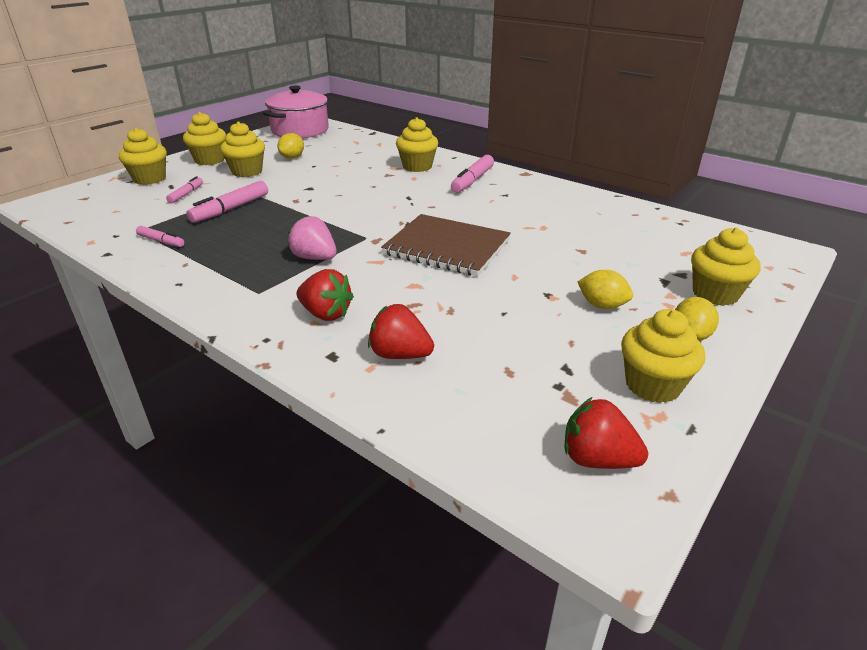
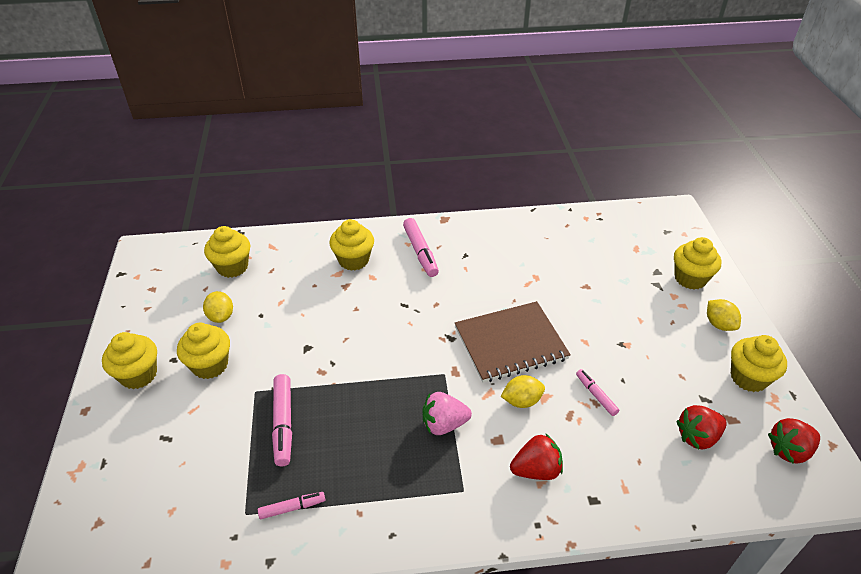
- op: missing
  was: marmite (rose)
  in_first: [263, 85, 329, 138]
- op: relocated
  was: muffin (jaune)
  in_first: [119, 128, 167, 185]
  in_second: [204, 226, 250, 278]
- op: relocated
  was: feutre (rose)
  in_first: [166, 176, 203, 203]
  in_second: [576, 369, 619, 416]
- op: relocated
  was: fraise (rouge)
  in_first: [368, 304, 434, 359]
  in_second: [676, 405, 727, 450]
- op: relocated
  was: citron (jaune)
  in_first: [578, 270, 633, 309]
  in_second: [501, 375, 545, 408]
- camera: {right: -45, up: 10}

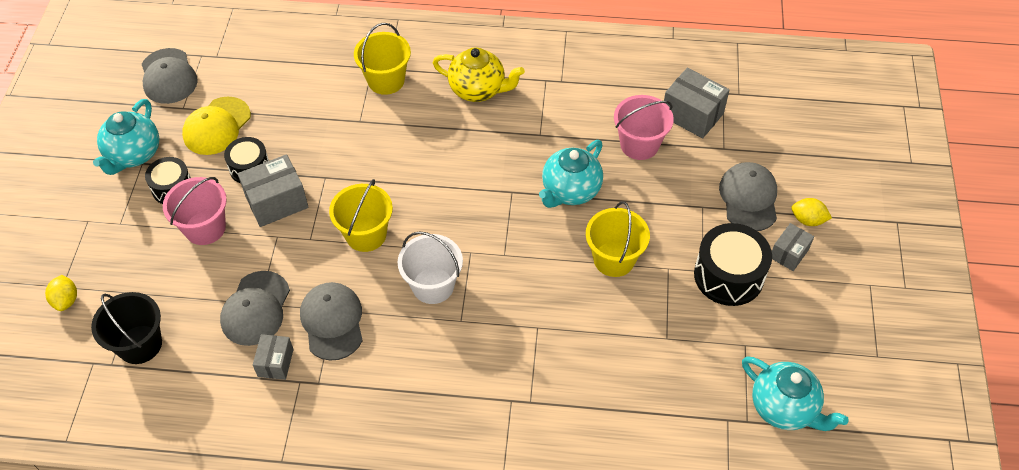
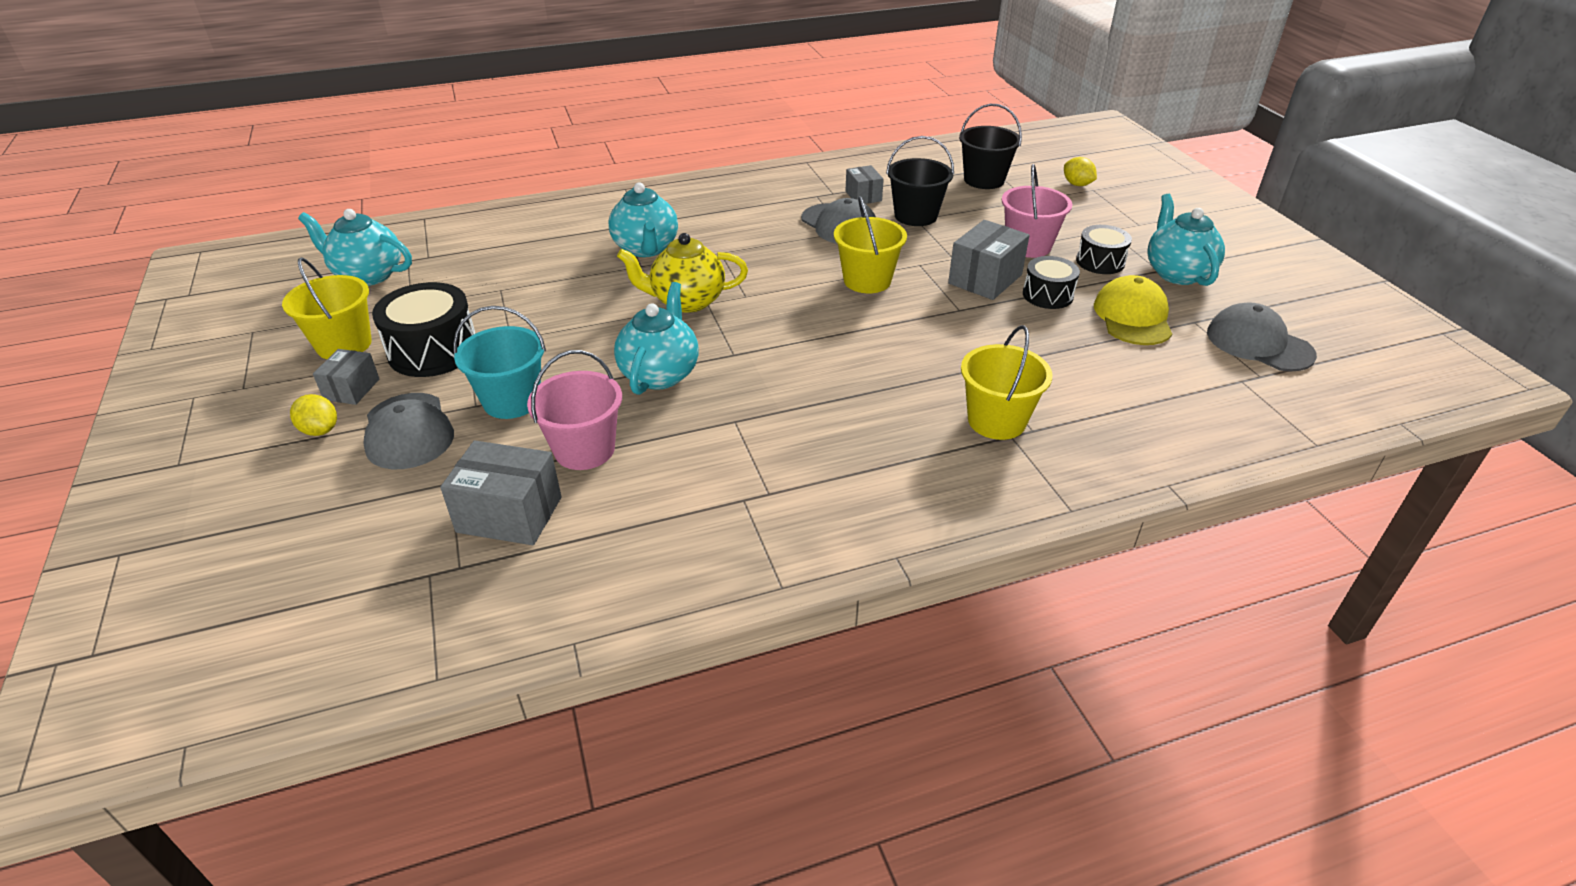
- op: missing
  was: seau (blanc)
  in_first: [398, 231, 463, 304]
- op: appeared
  now: seau (turquoise)
  in_second: [453, 306, 546, 419]
- op: appeared
  now: théière (turquoise)
  in_second: [609, 183, 678, 257]
- op: relocated
  was: théière (jaune)
  in_first: [433, 47, 525, 102]
  in_second: [617, 233, 748, 313]
- op: relocated
  was: seau (jaune)
  in_first: [586, 201, 650, 277]
  in_second: [282, 257, 372, 359]
- op: exchanged
  was: casquette (gris)
  now: seau (noir)
  in_first: [220, 271, 290, 346]
  in_second: [886, 136, 954, 226]
- op: spun
  was: citron (jaune)
  in_first: [791, 198, 832, 226]
  in_second: [290, 394, 337, 436]
  clockwise: 45
- camera: {right: 155, up: -15}

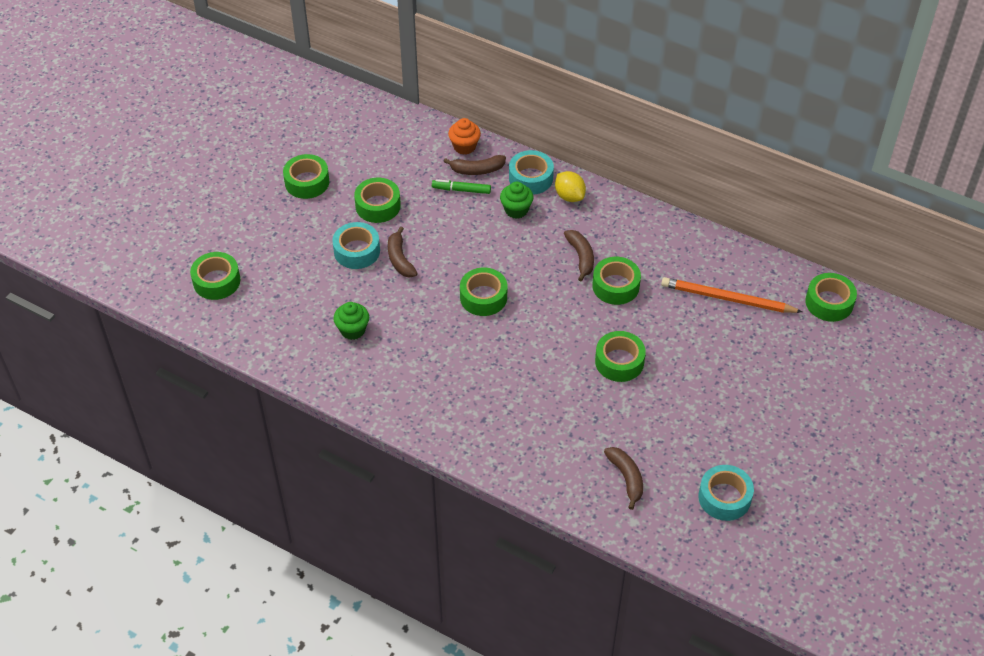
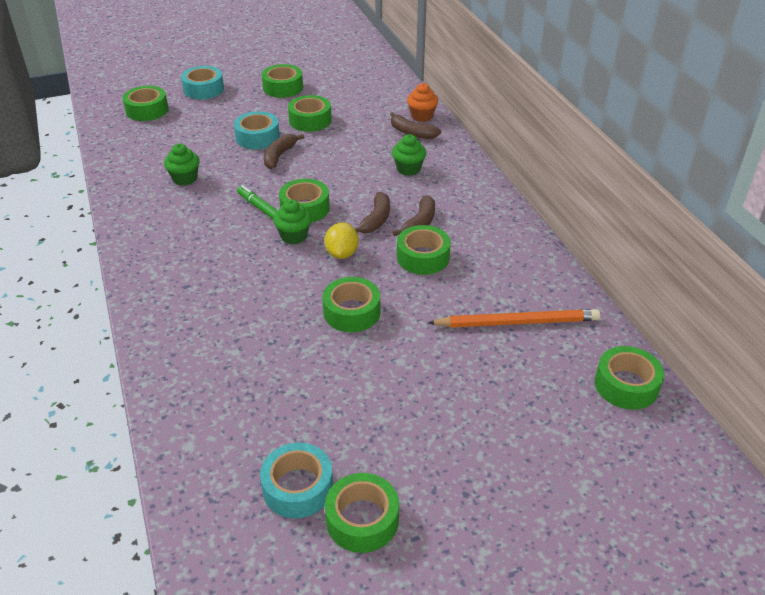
- op: appeared
  now: muffin (vert)
  in_second: [273, 199, 312, 244]
- op: appeared
  now: ruban adhésif (vert)
  in_second: [325, 473, 399, 553]
- op: relocated
  was: feutre (vert)
  in_first: [432, 179, 491, 194]
  in_second: [237, 185, 278, 219]
- op: relocated
  was: ruban adhésif (turquoise)
  in_first: [509, 150, 554, 195]
  in_second: [181, 66, 224, 99]
- op: relocated
  was: citron (jaune)
  in_first: [555, 171, 586, 202]
  in_second: [325, 223, 359, 259]
- op: relocated
  was: banane (marron)
  in_first: [604, 447, 643, 510]
  in_second: [355, 192, 390, 233]
- op: spun
  was: crayon (orange)
  in_first: [661, 277, 802, 313]
  in_second: [428, 309, 600, 328]
  clockwise: 120
- camera: {right: 40, up: -10}

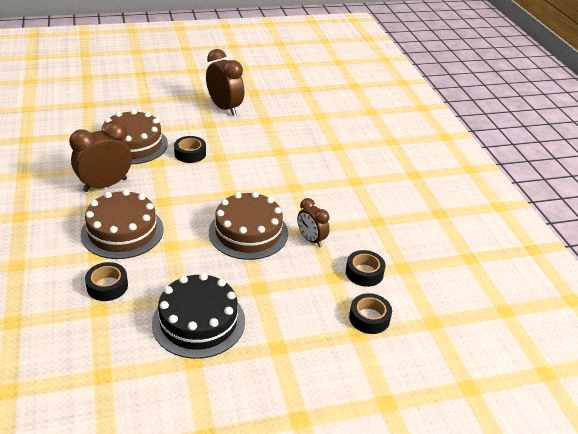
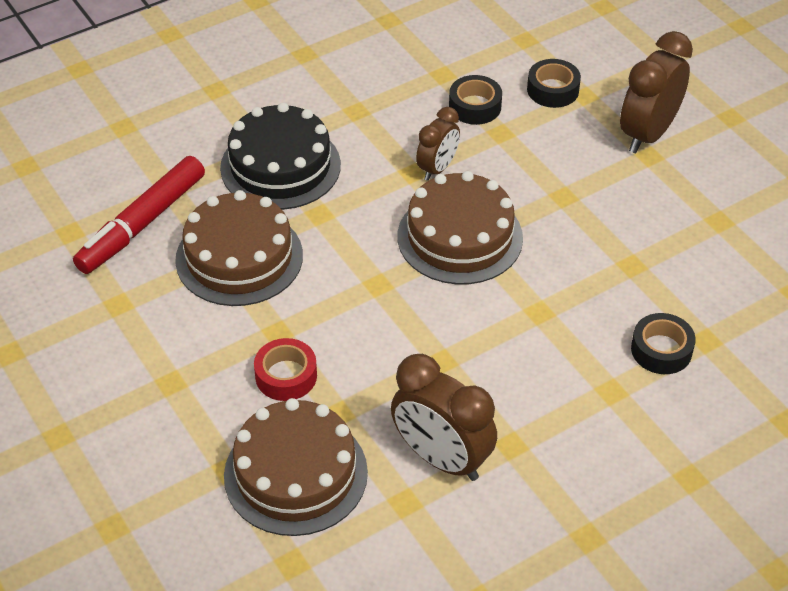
- op: appeared
  now: feutre (rouge)
  in_second: [73, 156, 205, 274]
- op: relocated
  was: gâteau (marron)
  in_first: [81, 190, 163, 259]
  in_second: [175, 190, 303, 306]
- op: relocated
  was: gâteau (noir)
  in_first: [152, 273, 245, 359]
  in_second: [220, 103, 341, 210]
- op: relocated
  was: réveil (marron)
  in_first: [206, 49, 244, 116]
  in_second: [620, 31, 693, 153]
- op: colour
  was: ruban adhésif (noir)
  now: ruban adhésif (rouge)
  in_first: [174, 136, 206, 163]
  in_second: [254, 338, 317, 401]
- camera: {right: -105, up: 10}

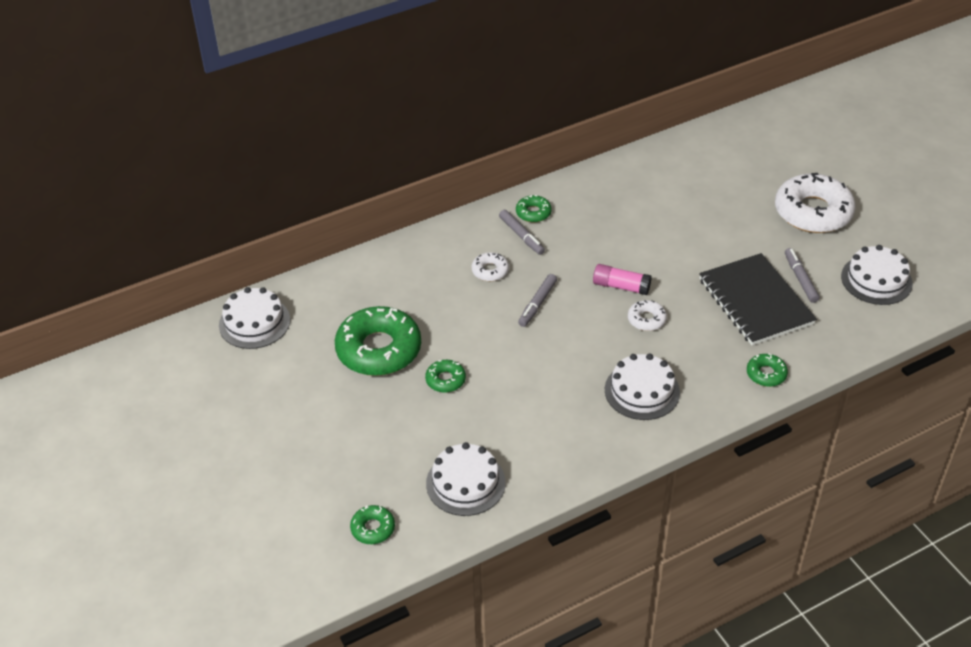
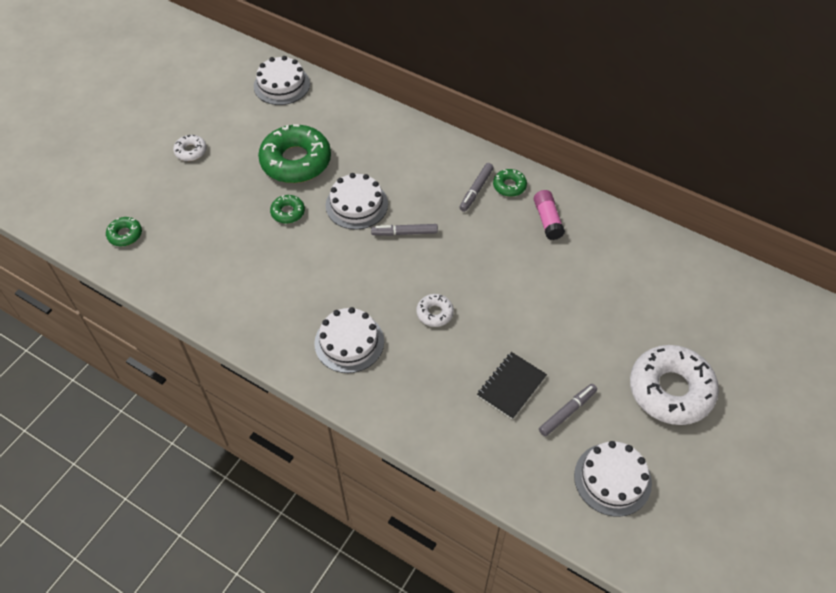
- op: missing
  was: beignet (vert)
  in_first: [747, 354, 788, 387]
- op: relocated
  was: gâteau (blanc)
  in_first: [426, 442, 506, 516]
  in_second: [326, 173, 388, 230]
- op: relocated
  was: beignet (blanc)
  in_first: [472, 252, 509, 281]
  in_second: [173, 135, 207, 161]
- op: relocated
  was: bâton de colle (rose)
  in_first: [593, 264, 652, 295]
  in_second: [534, 190, 565, 240]
- op: size
  was: carnet (noir)
  in_first: [699, 253, 817, 345]
  in_second: [477, 352, 547, 420]
  ratio: 0.58
- camera: {right: 60, up: 10}

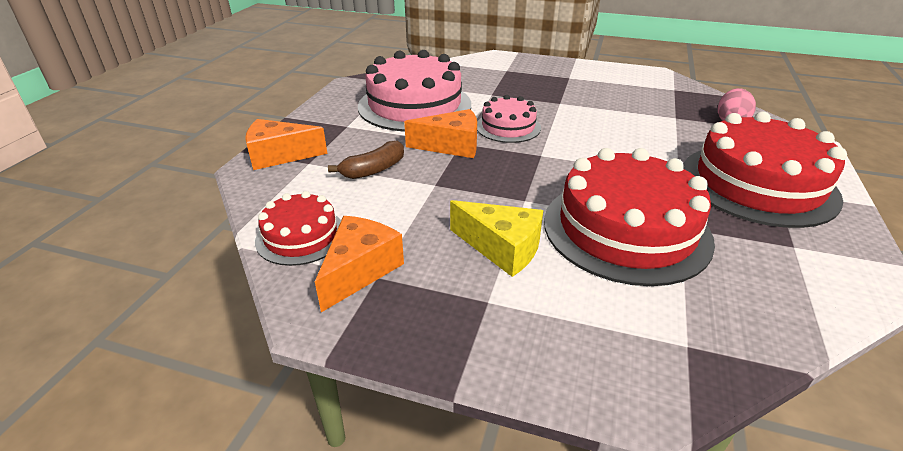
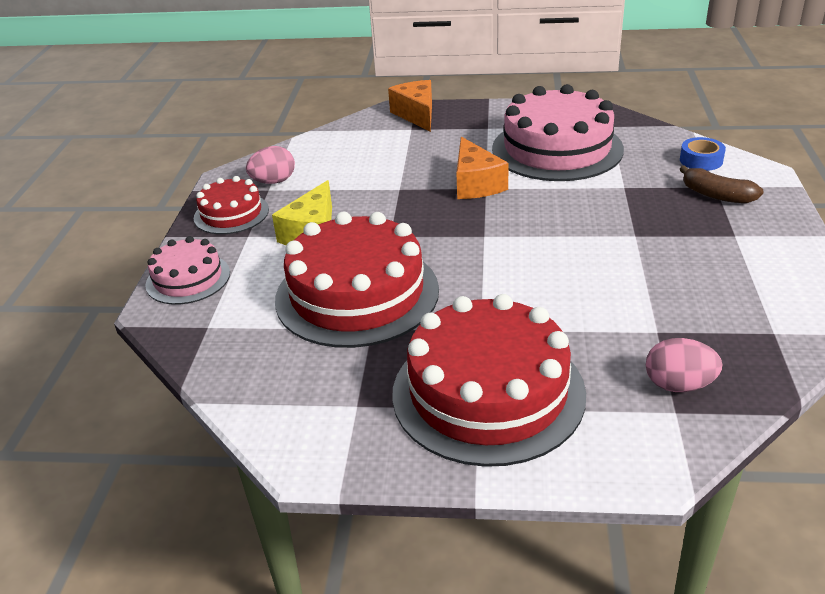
- op: appeared
  now: ruban adhésif (bleu)
  in_second: [680, 137, 726, 171]
- op: relocated
  was: gâteau (rouge)
  in_first: [255, 191, 341, 266]
  in_second: [194, 176, 269, 234]
- op: relocated
  was: banane (marron)
  in_first: [328, 141, 404, 179]
  in_second: [680, 165, 764, 204]
- op: relocated
  was: gâteau (rose)
  in_first: [477, 95, 541, 143]
  in_second: [145, 236, 230, 305]
- op: exchanged
  was: fromage (orange)
  now: œuf (rose)
  in_first: [315, 216, 404, 312]
  in_second: [246, 146, 295, 184]
- camera: {right: 80, up: 0}

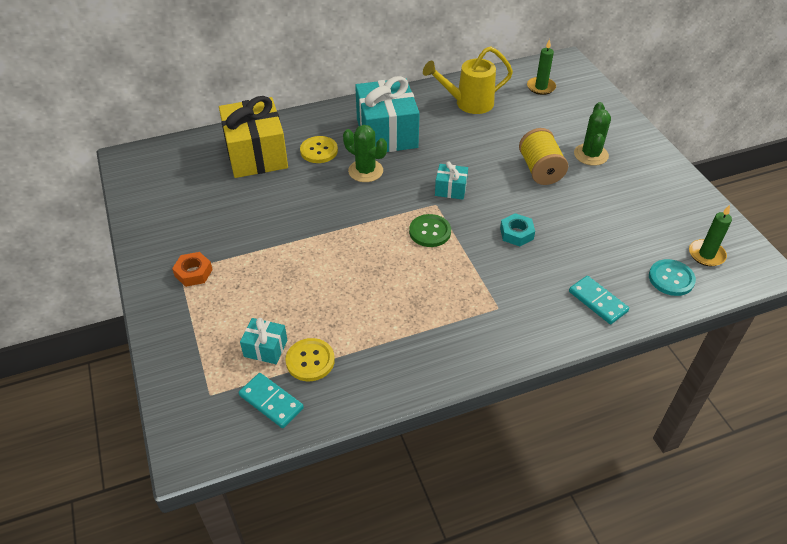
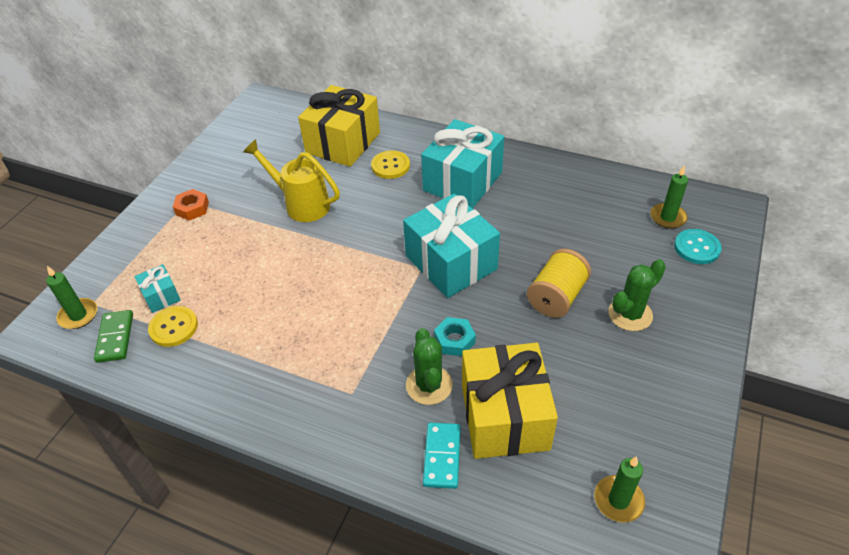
- op: missing
  was: bouton (vert)
  in_first: [409, 214, 451, 247]
- op: appeared
  now: bougie (vert)
  in_second: [46, 266, 97, 329]
- op: appeared
  now: cadeau (jaune)
  in_second: [462, 343, 558, 459]
- op: relocated
  was: cactus (vert)
  in_first: [343, 125, 387, 182]
  in_second: [406, 328, 453, 405]
- op: relocated
  was: arrosoir (jaune)
  in_first: [423, 46, 513, 114]
  in_second: [243, 139, 340, 222]
- op: relocated
  was: bouton (turquoise)
  in_first: [649, 259, 696, 296]
  in_second: [674, 229, 722, 264]
- op: colour
  was: domino (turquoise)
  now: domino (vert)
  in_first: [239, 373, 304, 428]
  in_second: [94, 310, 133, 363]
- op: size
  was: cadeau (turquoise)
  in_first: [435, 162, 468, 200]
  in_second: [403, 193, 500, 298]
  ratio: 2.19
- camera: {right: 45, up: 0}

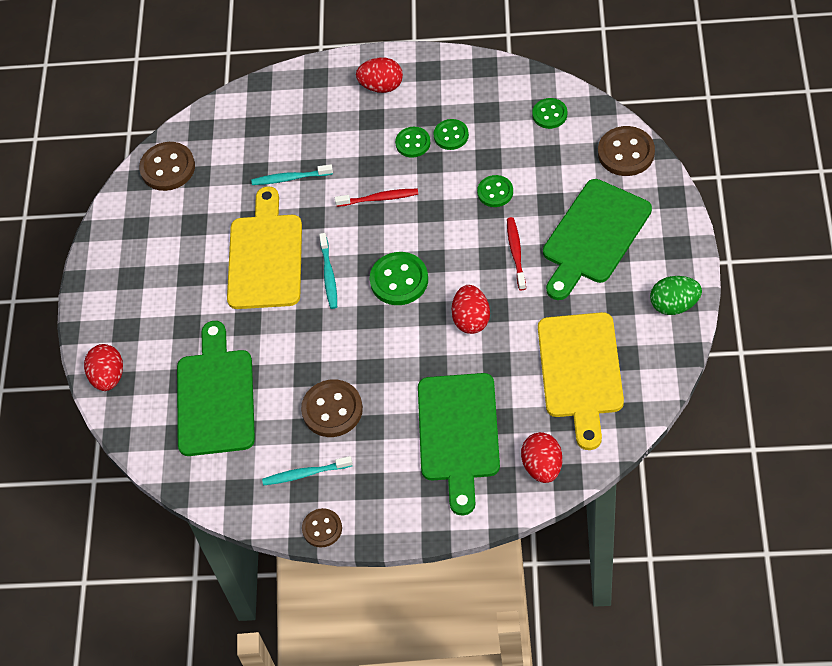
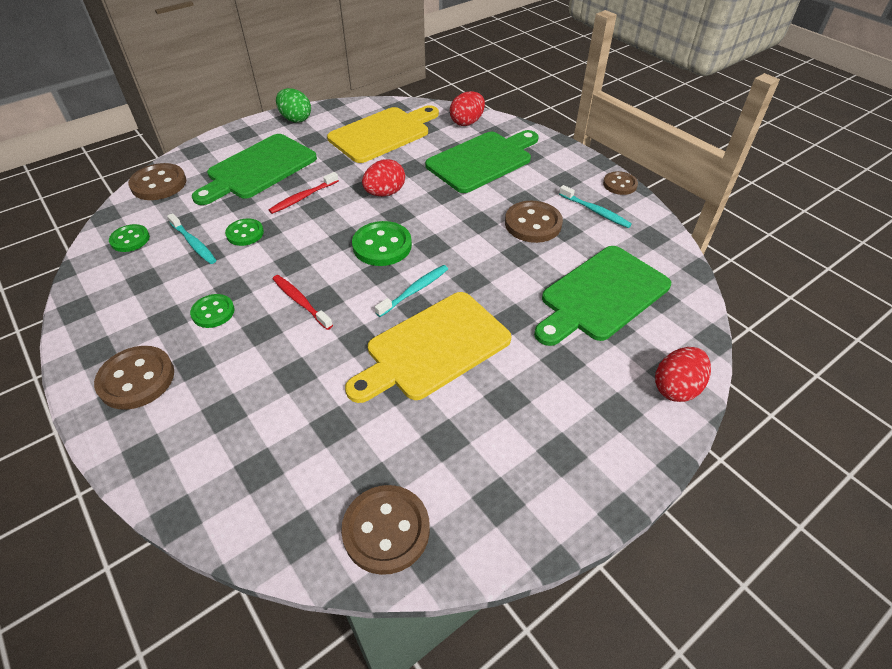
- op: missing
  was: bouton (vert)
  in_first: [434, 119, 469, 150]
- op: relocated
  was: brosse à dents (turquoise)
  in_first: [251, 164, 333, 185]
  in_second: [167, 213, 216, 264]
- op: exchanged
  was: œuf (rouge)
  now: bouton (marron)
  in_first: [356, 57, 403, 93]
  in_second: [94, 346, 174, 410]
- op: spun
  was: planche à découper (vert)
  in_first: [543, 179, 652, 300]
  in_second: [192, 134, 317, 205]
  clockwise: 135
- camera: {right: -135, up: -10}

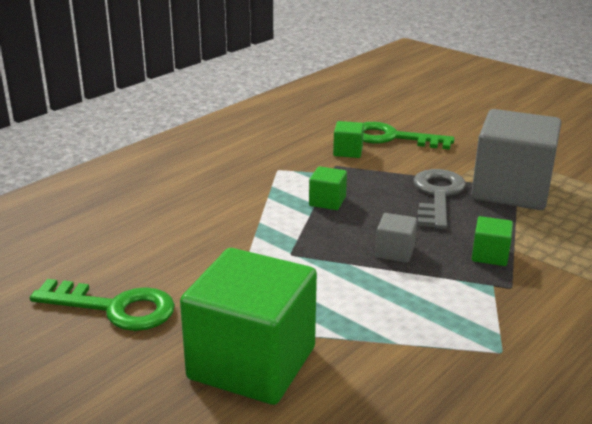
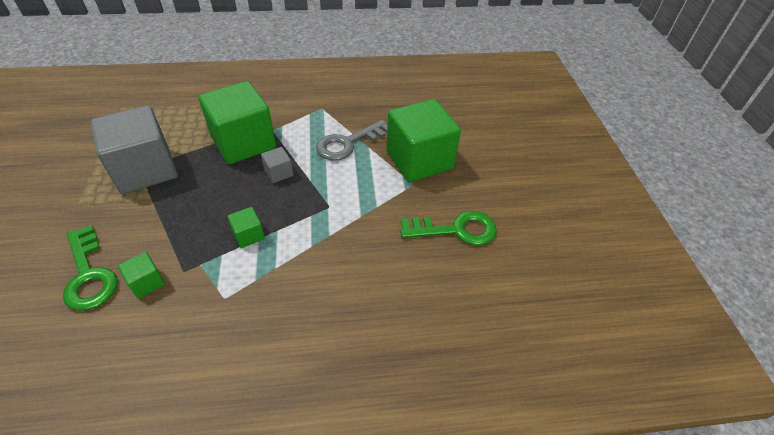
- op: relocated
  was: clé (gris)
  in_first: [414, 169, 466, 229]
  in_second: [316, 120, 388, 161]
- op: spun
  was: clé (vert)
  in_first: [30, 279, 175, 331]
  in_second: [400, 211, 497, 245]
  clockwise: 120
- op: size
  was: cube (vert)
  in_first: [472, 216, 513, 266]
  in_second: [199, 81, 276, 164]
  ratio: 2.37
- camera: {right: -140, up: 20}

